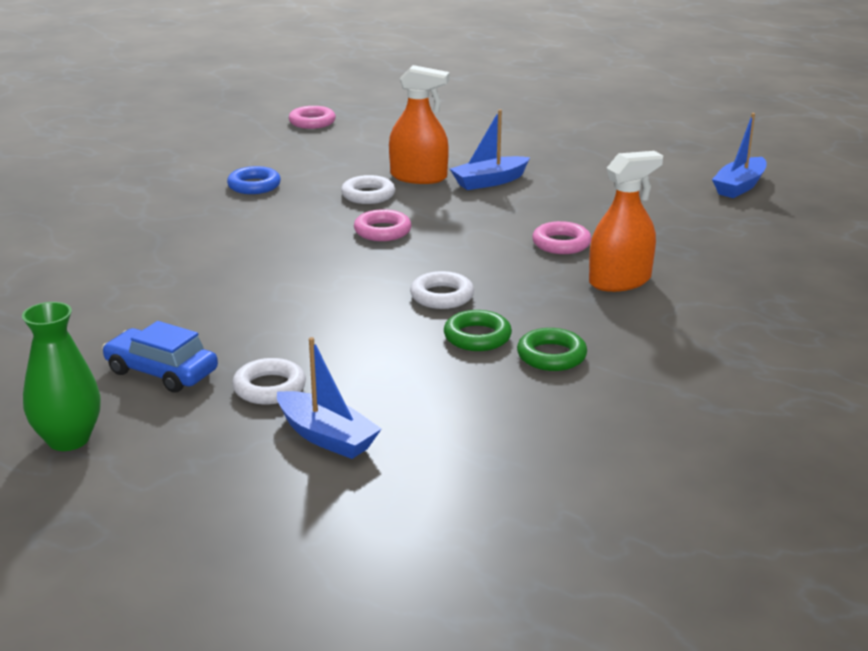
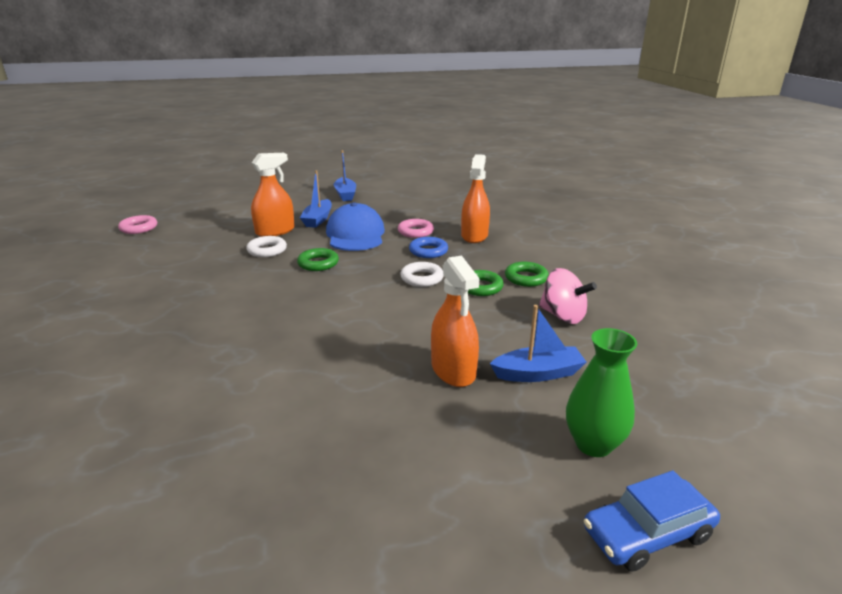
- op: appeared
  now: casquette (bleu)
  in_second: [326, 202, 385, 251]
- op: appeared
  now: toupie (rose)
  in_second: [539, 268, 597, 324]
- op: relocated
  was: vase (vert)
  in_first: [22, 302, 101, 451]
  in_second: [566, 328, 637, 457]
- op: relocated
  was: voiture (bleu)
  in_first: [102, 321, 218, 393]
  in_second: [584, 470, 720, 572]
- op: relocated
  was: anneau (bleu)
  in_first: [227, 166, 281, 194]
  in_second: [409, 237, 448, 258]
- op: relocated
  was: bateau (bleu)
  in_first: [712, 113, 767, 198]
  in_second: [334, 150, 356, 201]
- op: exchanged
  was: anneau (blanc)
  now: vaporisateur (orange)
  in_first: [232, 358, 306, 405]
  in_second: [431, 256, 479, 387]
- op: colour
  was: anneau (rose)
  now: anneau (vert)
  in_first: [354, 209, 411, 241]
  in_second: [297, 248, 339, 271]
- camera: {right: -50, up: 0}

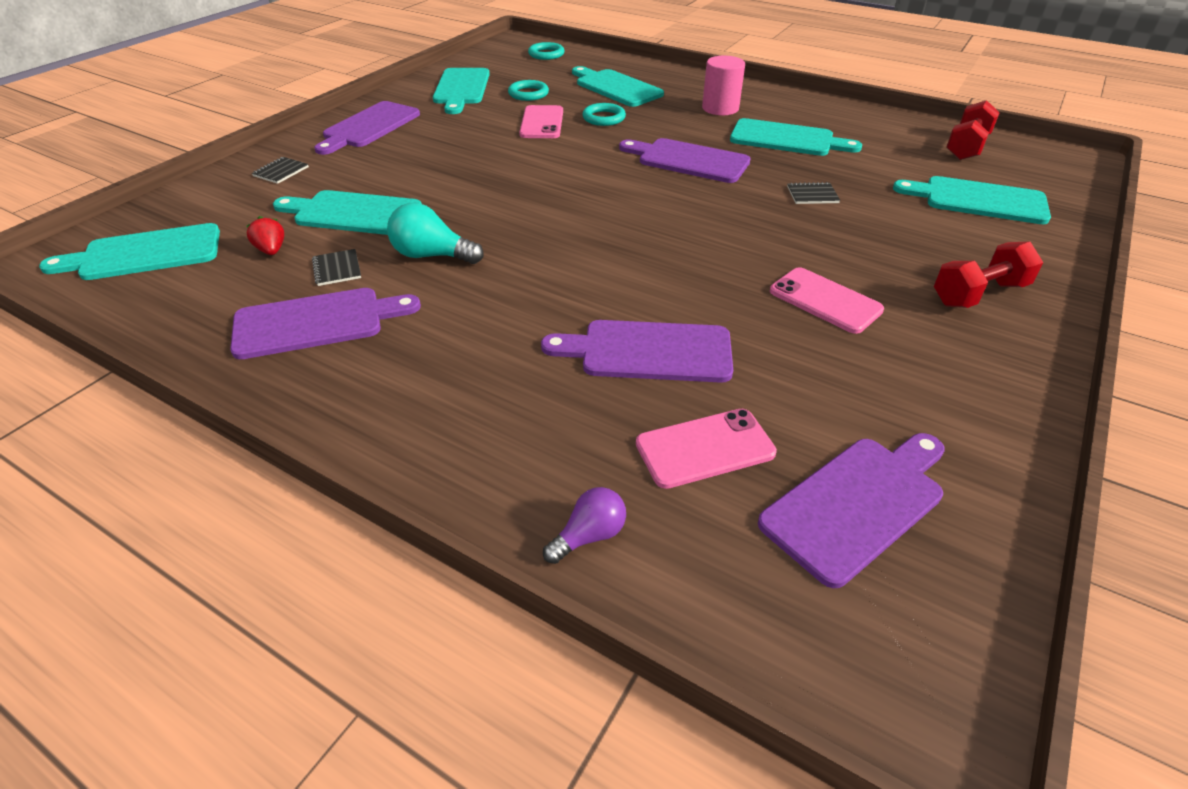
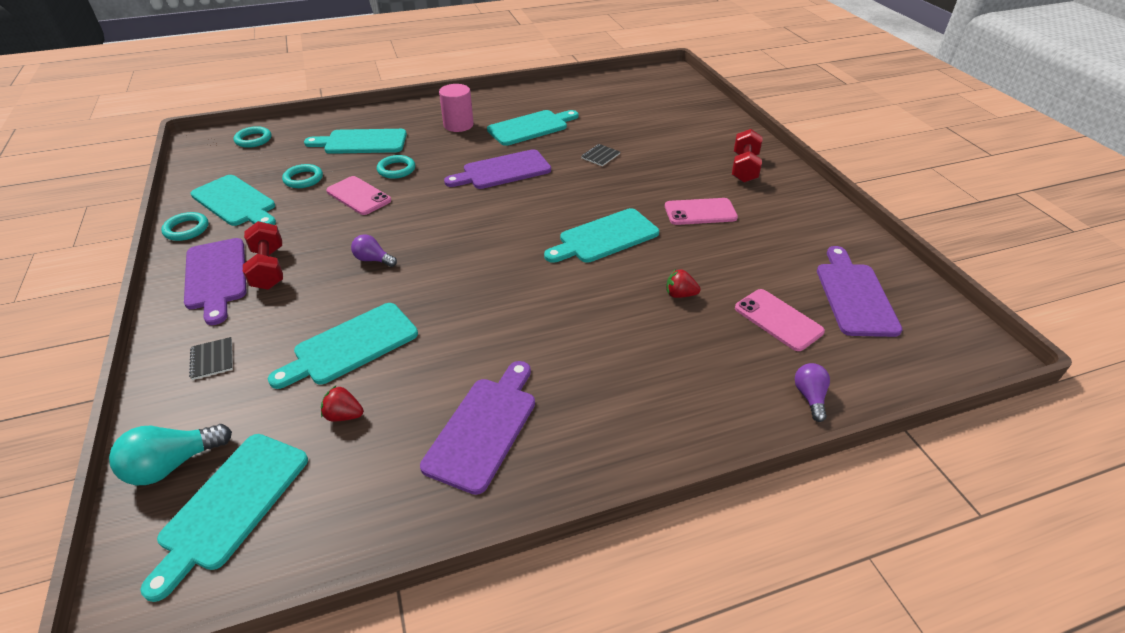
- op: missing
  was: carnet (noir)
  in_first: [312, 249, 361, 286]
- op: appeared
  now: anneau (turquoise)
  in_second: [161, 212, 209, 241]
- op: appeared
  now: ampoule (violet)
  in_second: [351, 234, 397, 267]
- op: relocated
  was: ampoule (turquoise)
  in_first: [387, 203, 483, 264]
  in_second: [109, 424, 232, 485]
- op: relocated
  was: planche à découper (turquoise)
  in_first: [893, 176, 1051, 224]
  in_second: [544, 208, 659, 263]
- op: relocated
  was: haltère (rouge)
  in_first: [946, 100, 1000, 160]
  in_second: [243, 221, 283, 290]
- op: exchanged
  was: planche à découper (violet)
  now: fraise (rouge)
  in_first: [541, 320, 733, 383]
  in_second: [666, 269, 701, 298]
- op: spun
  was: téléphone (rose)
  in_first: [636, 409, 777, 489]
  in_second: [735, 289, 825, 351]
  clockwise: -60
- camera: {right: -50, up: 0}

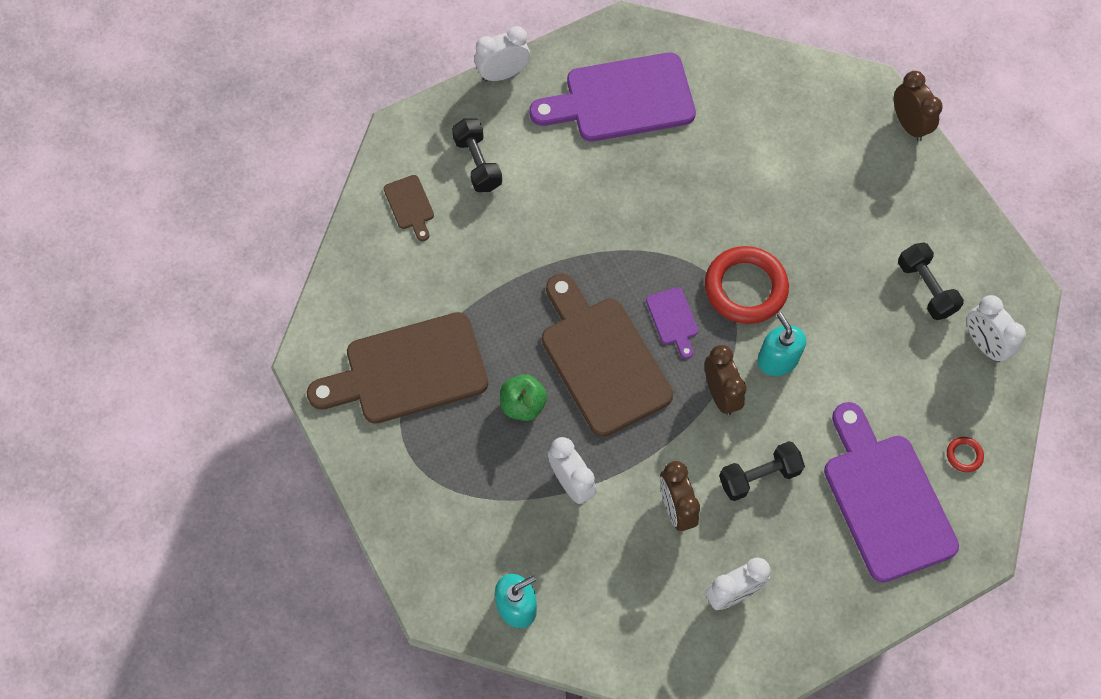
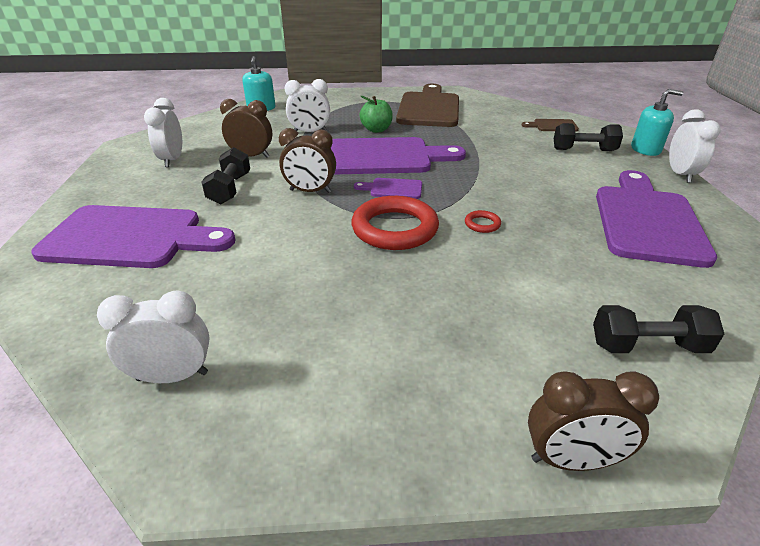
- op: relocated
  was: distributeur de savon (turquoise)
  in_first: [757, 313, 806, 376]
  in_second: [631, 89, 683, 156]
- op: relocated
  was: haltère (noir)
  in_first: [898, 242, 964, 320]
  in_second: [593, 305, 724, 353]
- op: relocated
  was: anneau (rouge)
  in_first: [947, 437, 984, 472]
  in_second: [465, 210, 501, 233]
- op: colour
  was: planche à découper (marron)
  now: planche à découper (violet)
  in_first: [542, 273, 673, 437]
  in_second: [331, 137, 466, 174]
- camera: {right: 115, up: -30}

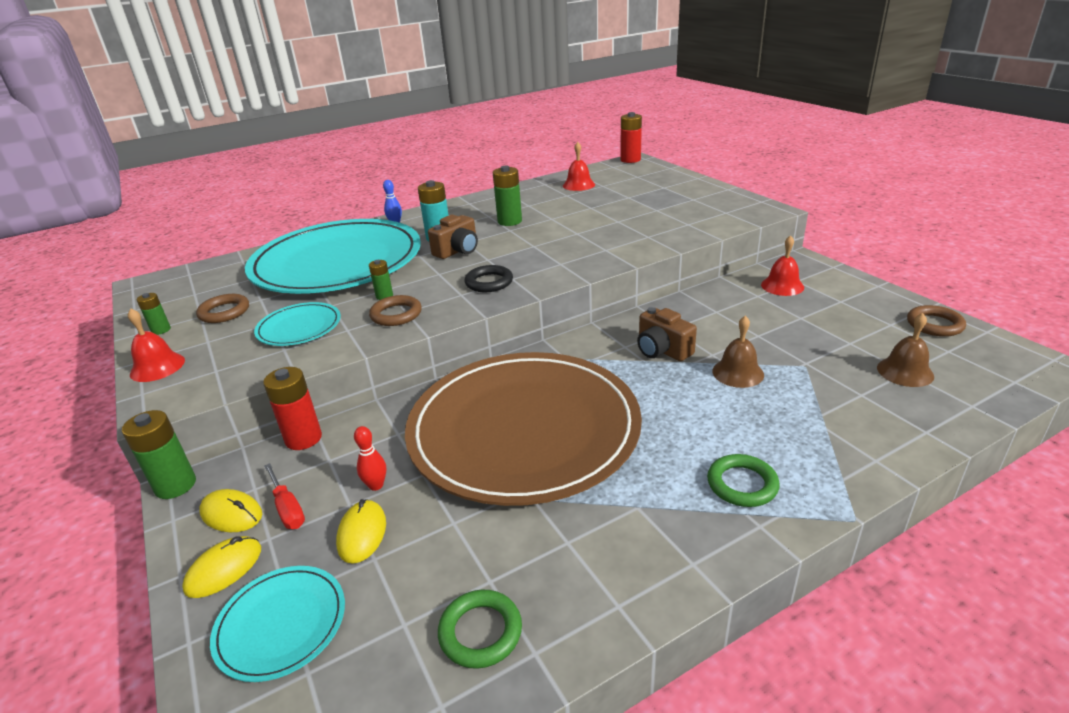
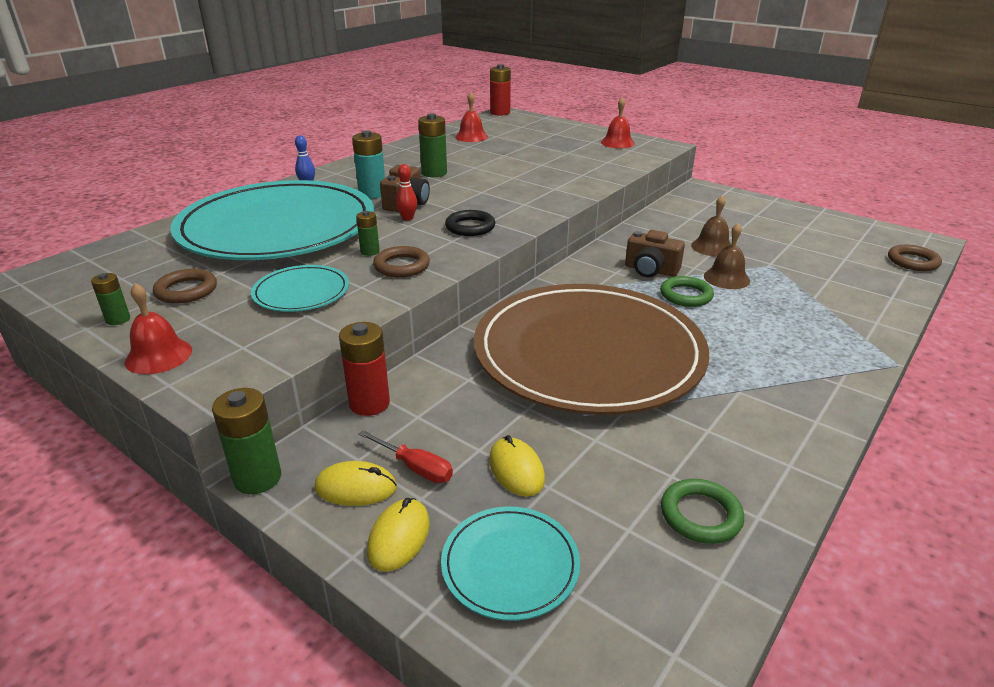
- op: relocated
  was: quille (rouge)
  in_first: [354, 426, 386, 491]
  in_second: [396, 164, 417, 221]
- op: relocated
  was: anneau (vert)
  in_first: [707, 454, 780, 507]
  in_second: [660, 276, 714, 307]
- op: relocated
  was: cloche (rouge)
  in_first: [761, 235, 804, 296]
  in_second: [601, 97, 635, 148]
- op: relocated
  was: cloche (marron)
  in_first: [877, 313, 934, 387]
  in_second: [691, 195, 731, 256]
- op: relocated
  was: anneau (marron)
  in_first: [907, 305, 966, 337]
  in_second: [888, 245, 942, 271]
- camera: {right: -25, up: 0}

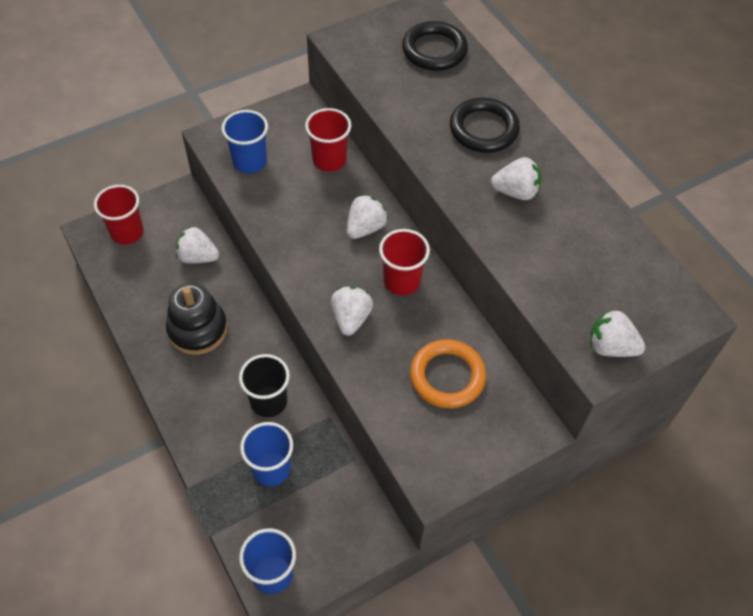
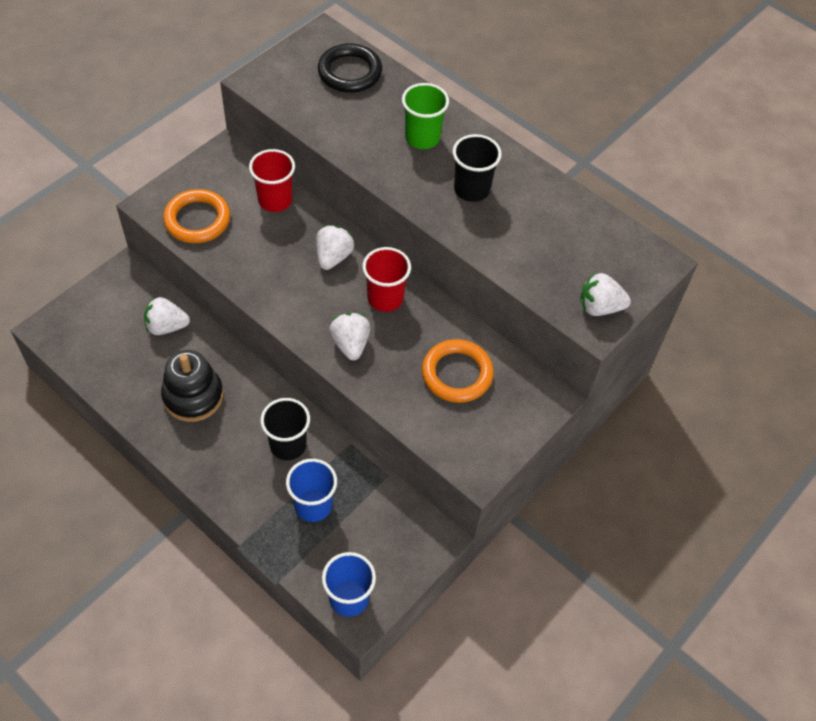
- op: missing
  was: gobelet (rouge)
  in_first: [94, 185, 144, 245]
- op: exchanged
  was: gobelet (bleu)
  now: anneau (orange)
  in_first: [222, 110, 268, 173]
  in_second: [163, 189, 230, 243]
- op: exchanged
  was: anneau (noir)
  now: gobelet (vert)
  in_first: [450, 97, 520, 153]
  in_second: [402, 83, 449, 149]
- op: exchanged
  was: fraise (blanc)
  now: gobelet (noir)
  in_first: [491, 157, 542, 200]
  in_second: [453, 134, 502, 202]
- camera: {right: -20, up: 0}

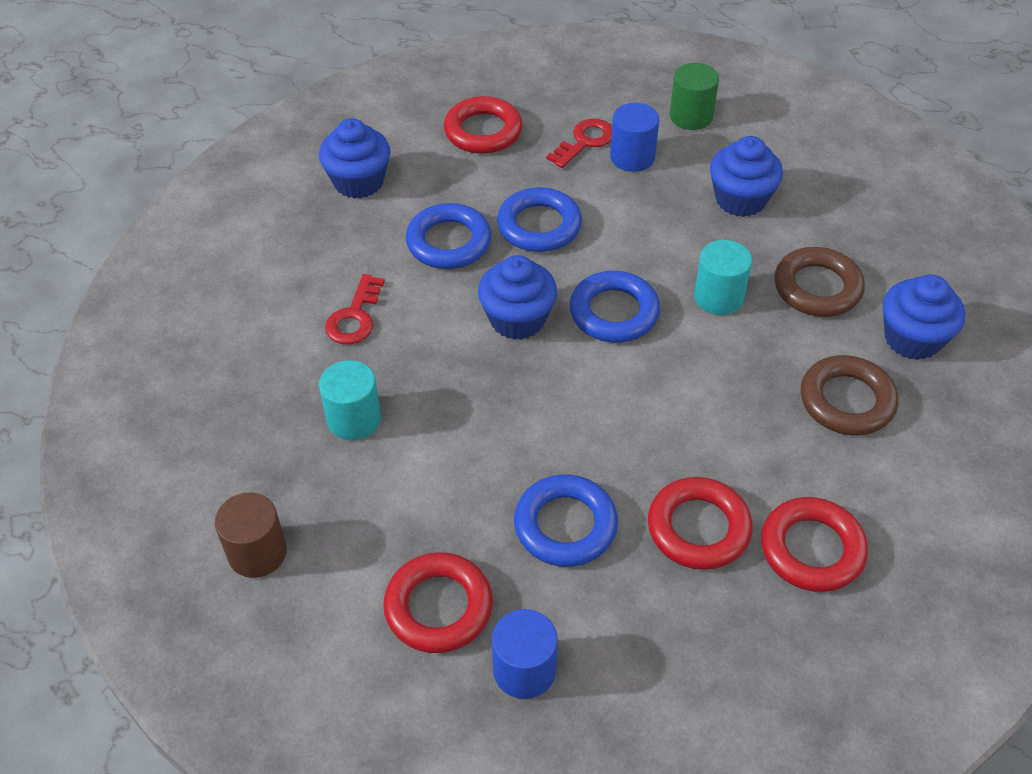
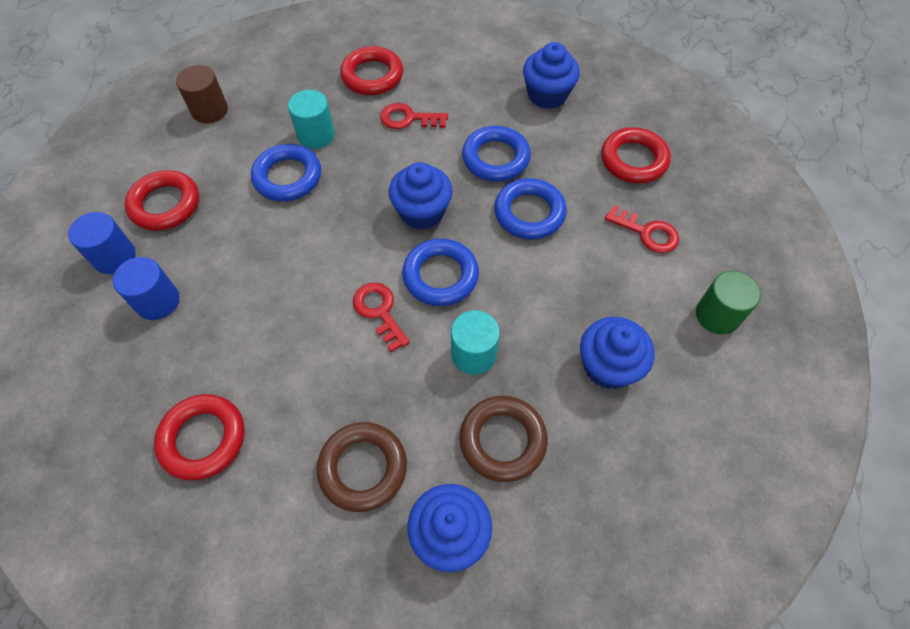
- op: appeared
  now: clé (rouge)
  in_second: [353, 283, 410, 352]
- op: relocated
  was: anneau (bleu)
  in_first: [514, 475, 618, 567]
  in_second: [251, 144, 321, 201]
- op: relocated
  was: cylindre (bleu)
  in_first: [610, 103, 659, 172]
  in_second: [113, 257, 179, 320]
- op: relocated
  was: anneau (rouge)
  in_first: [648, 477, 753, 570]
  in_second: [340, 46, 403, 95]
- camera: {right: 80, up: 10}

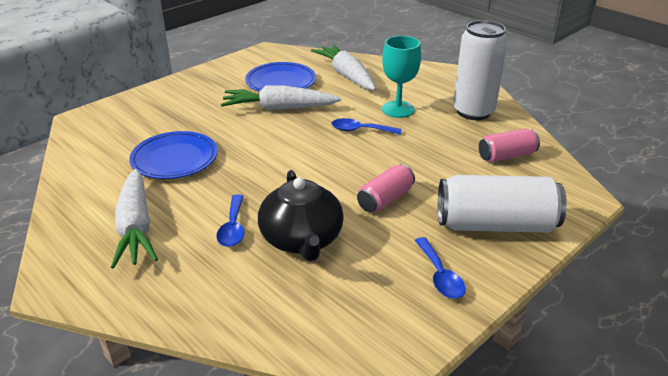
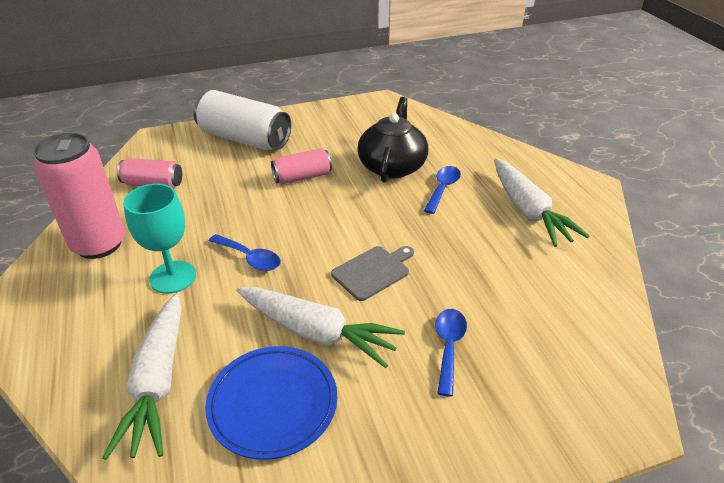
- op: missing
  was: assiette (bleu)
  in_first: [129, 131, 218, 179]
- op: appeared
  now: planche à découper (gris)
  in_second: [331, 246, 414, 301]
- op: relocated
  was: cuillère (bleu)
  in_first: [415, 237, 466, 299]
  in_second: [435, 309, 467, 397]
- op: colour
  was: canette (blanc)
  now: canette (rose)
  in_first: [453, 20, 508, 120]
  in_second: [33, 133, 125, 259]
- op: spun
  was: carotte (blanc)
  in_first: [111, 169, 158, 269]
  in_second: [494, 158, 589, 247]
  clockwise: 150
- camera: {right: -155, up: 5}

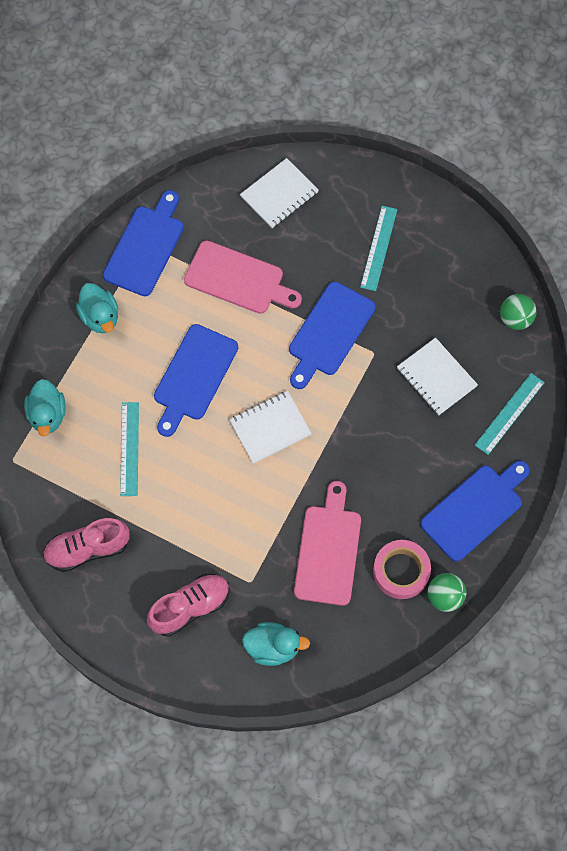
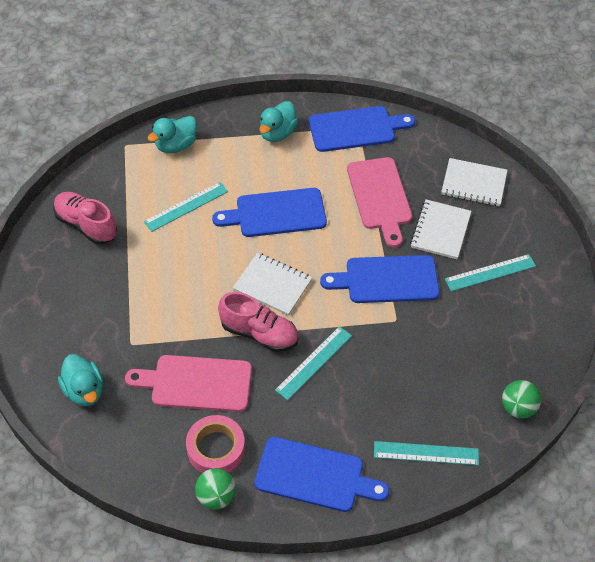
- op: appeared
  now: règle (turquoise)
  in_second: [275, 326, 352, 400]
- op: relocated
  was: chaussure (rose)
  in_first: [147, 574, 230, 636]
  in_second: [218, 292, 299, 352]
- op: relocated
  was: carnet (blanc)
  in_first: [397, 337, 478, 415]
  in_second: [410, 200, 471, 259]
- op: spun
  was: planche à découper (rose)
  in_first: [294, 481, 361, 606]
  in_second: [125, 355, 252, 412]
  clockwise: -150
- camera: {right: 55, up: -15}

